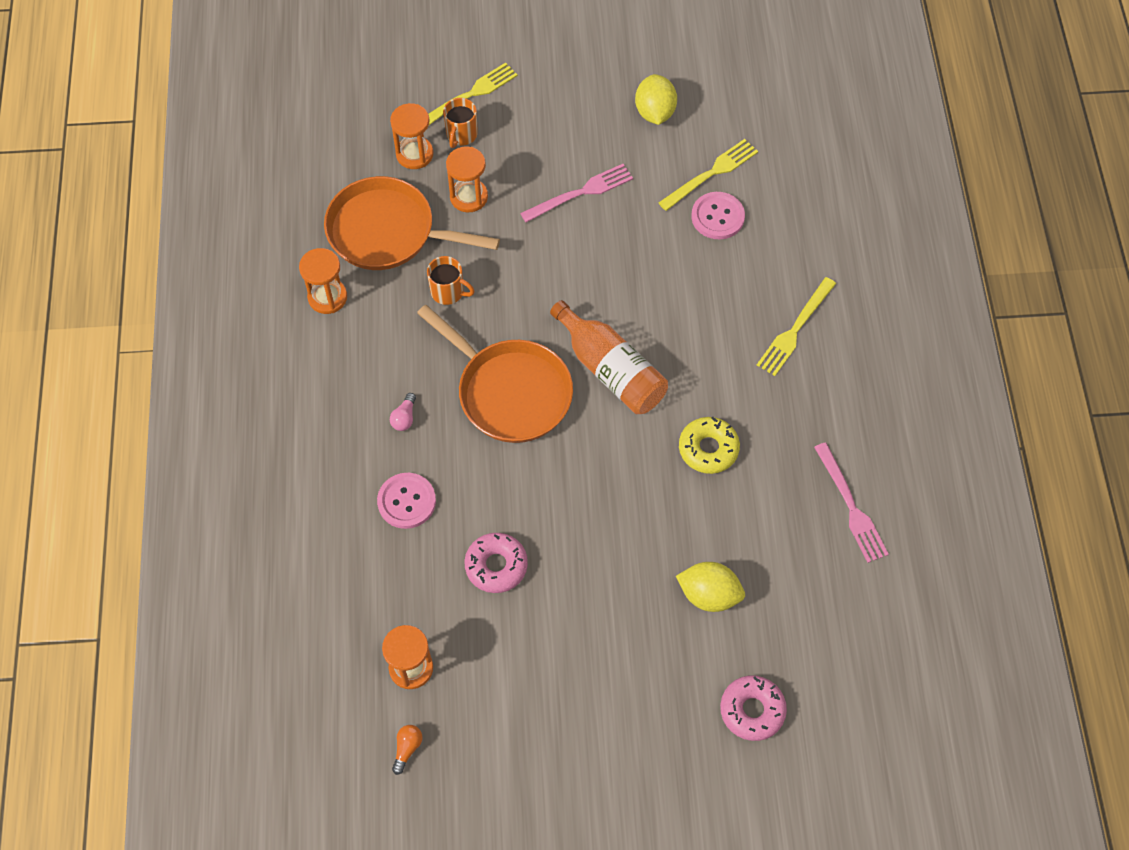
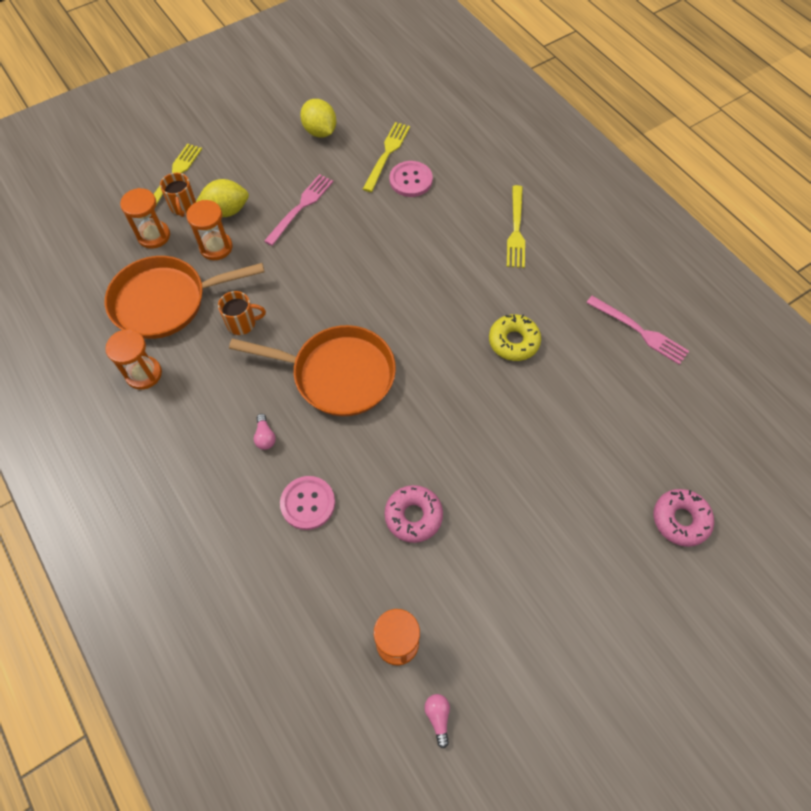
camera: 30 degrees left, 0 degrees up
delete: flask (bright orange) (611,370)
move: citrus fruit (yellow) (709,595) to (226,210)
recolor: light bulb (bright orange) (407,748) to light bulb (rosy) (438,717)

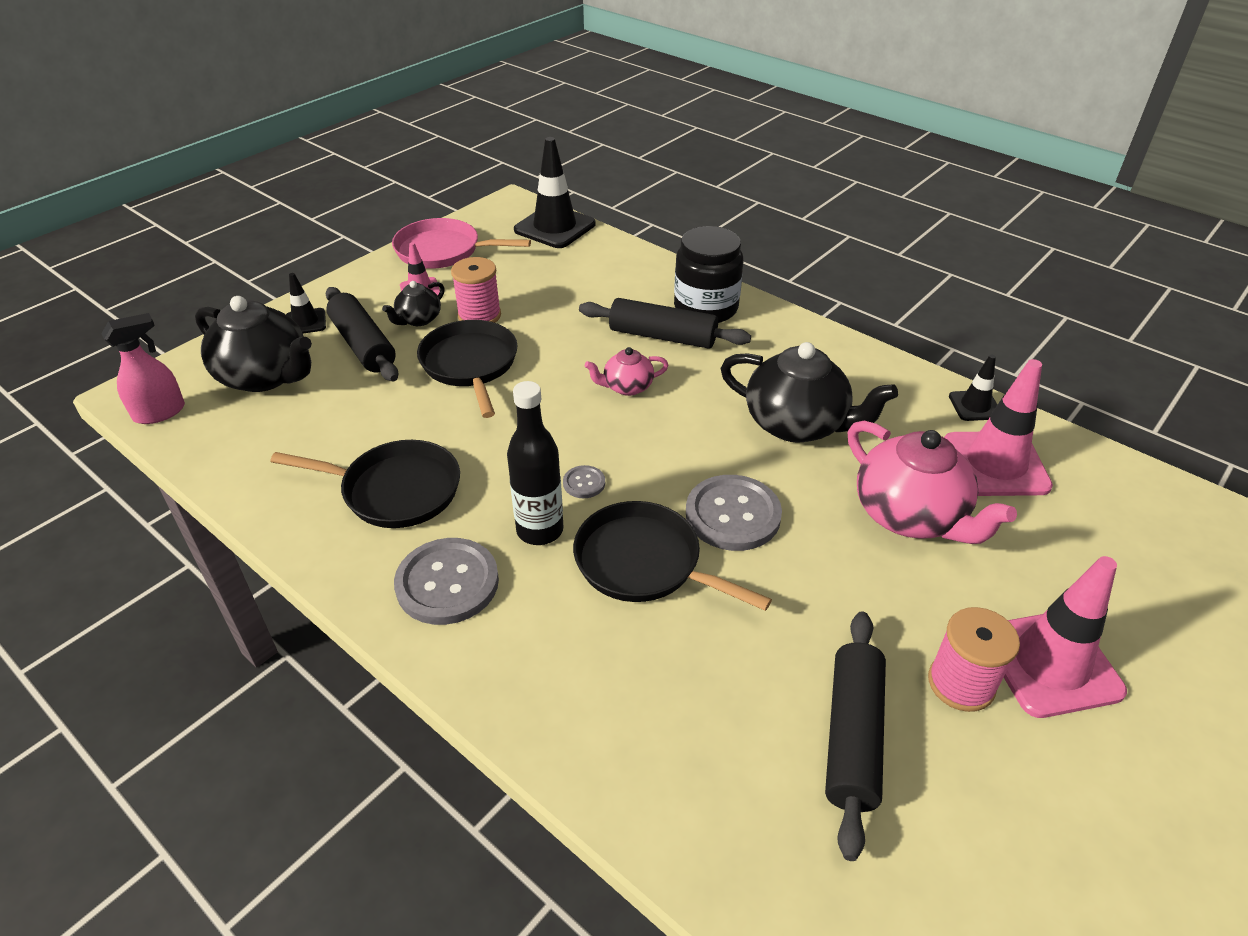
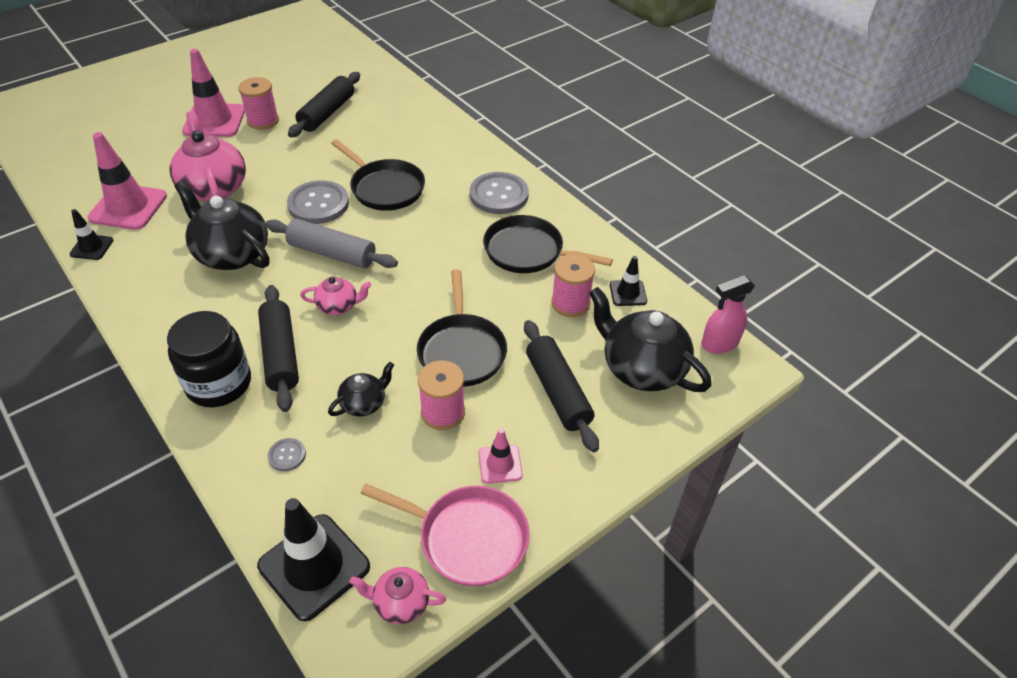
camera: 170 degrees left, 5 degrees up
delete: flask (jet-black) (540,530)
insert: dough roller (grey) (332,253); tea pot (rosy) (400,603); reel of thread (rosy) (570,303)
move: road cone (jet-black) (305,322) to (628,293); tea pot (jet-black) (418,319) to (364,403); shirt button (grey) (584,483) to (287,455)
rotate: dough roller (jet-black) (662,336) = (280,354) 45 degrees clockwise

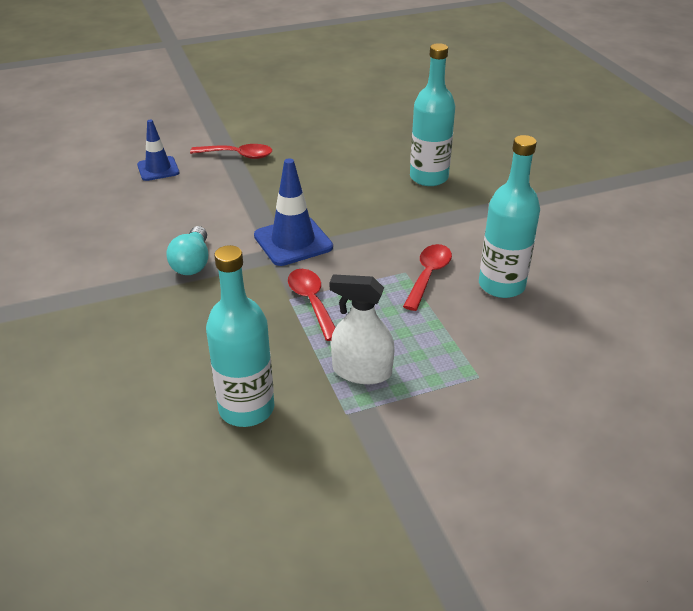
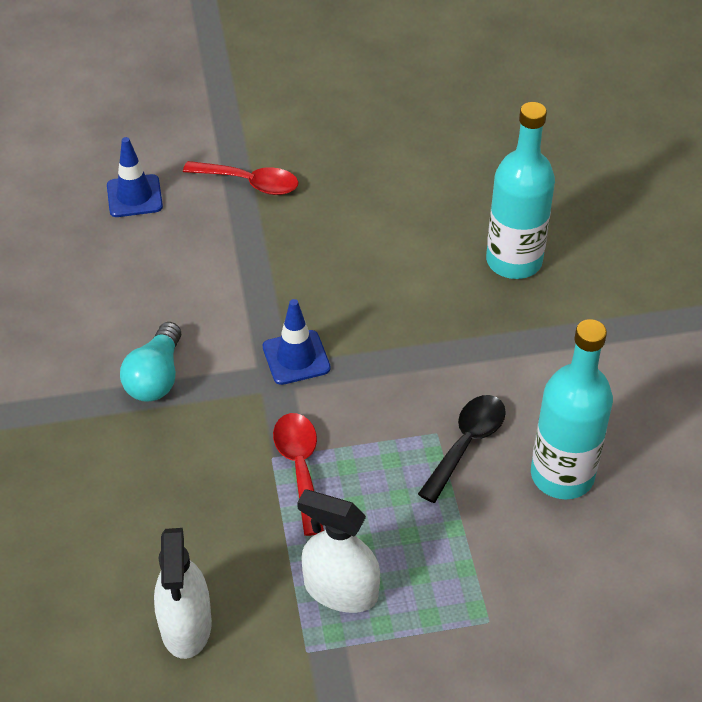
camera: 10 degrees right, 10 degrees up
replace: flask (aqua) (246,408) to sprayer (white) (186,625)
recolor: tablespoon (red) (428,275) to tablespoon (jet-black) (466,444)
resize: road cone (blue) (293,241) = (296,358) x0.66

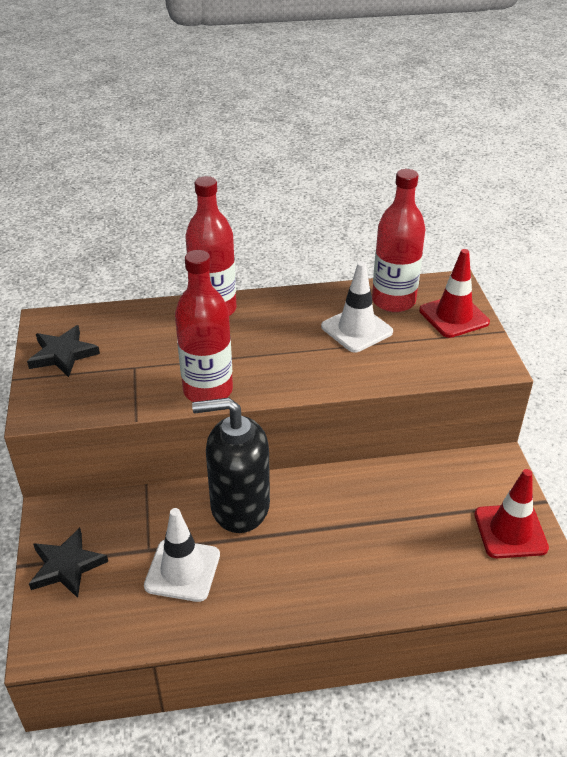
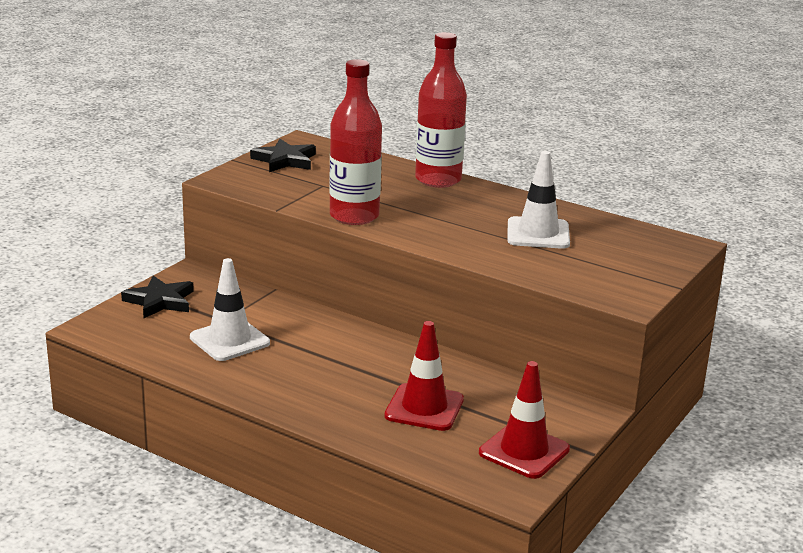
camera: 40 degrees right, 15 degrees down
delete: soap dispenser (jet-black) (239,506); flask (red) (393,301)
move: road cone (red) (453,316) to (424,408)

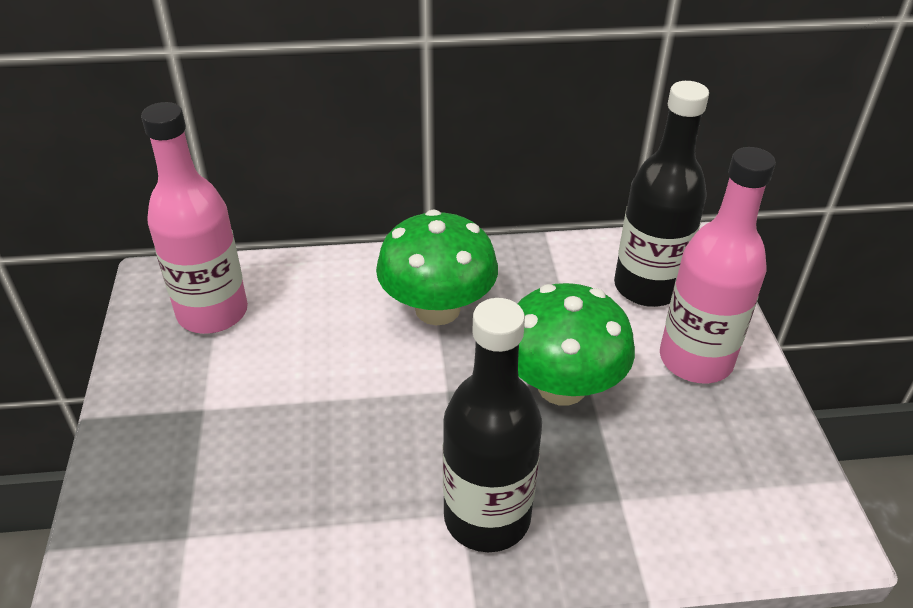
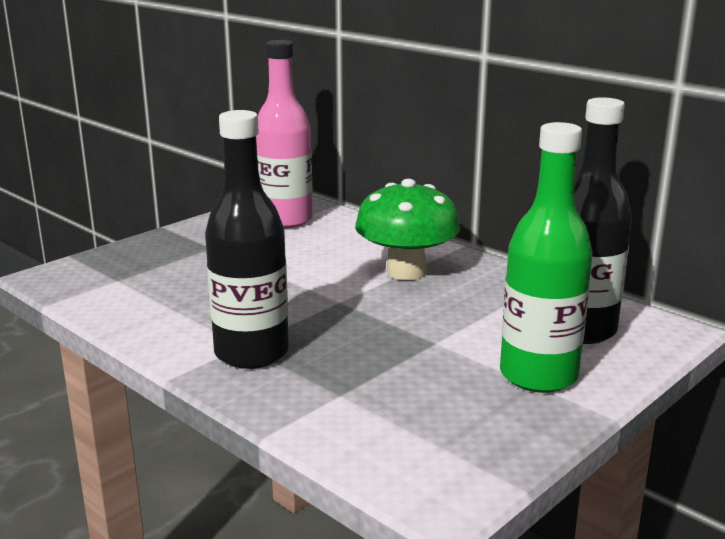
camera: 50 degrees right, 20 degrees down
delete: toadstool (green) (561,386)
recolor: flask (rosy) (695,360) to flask (green) (538,375)

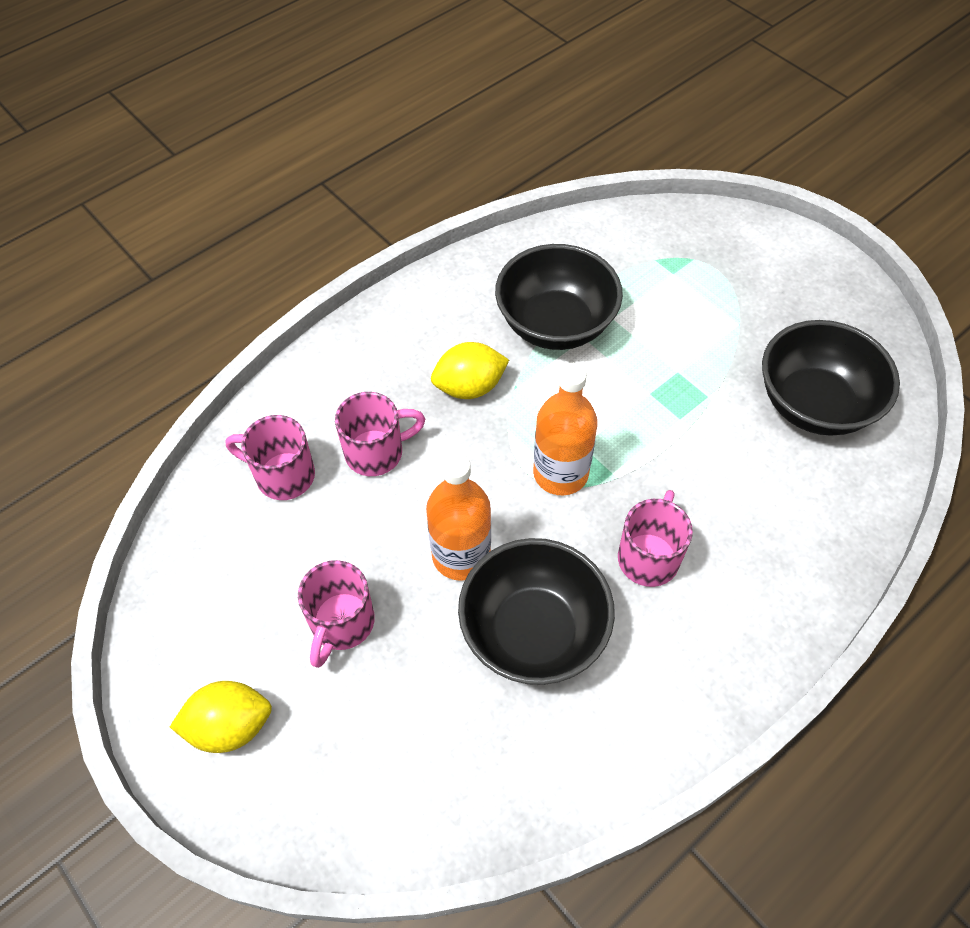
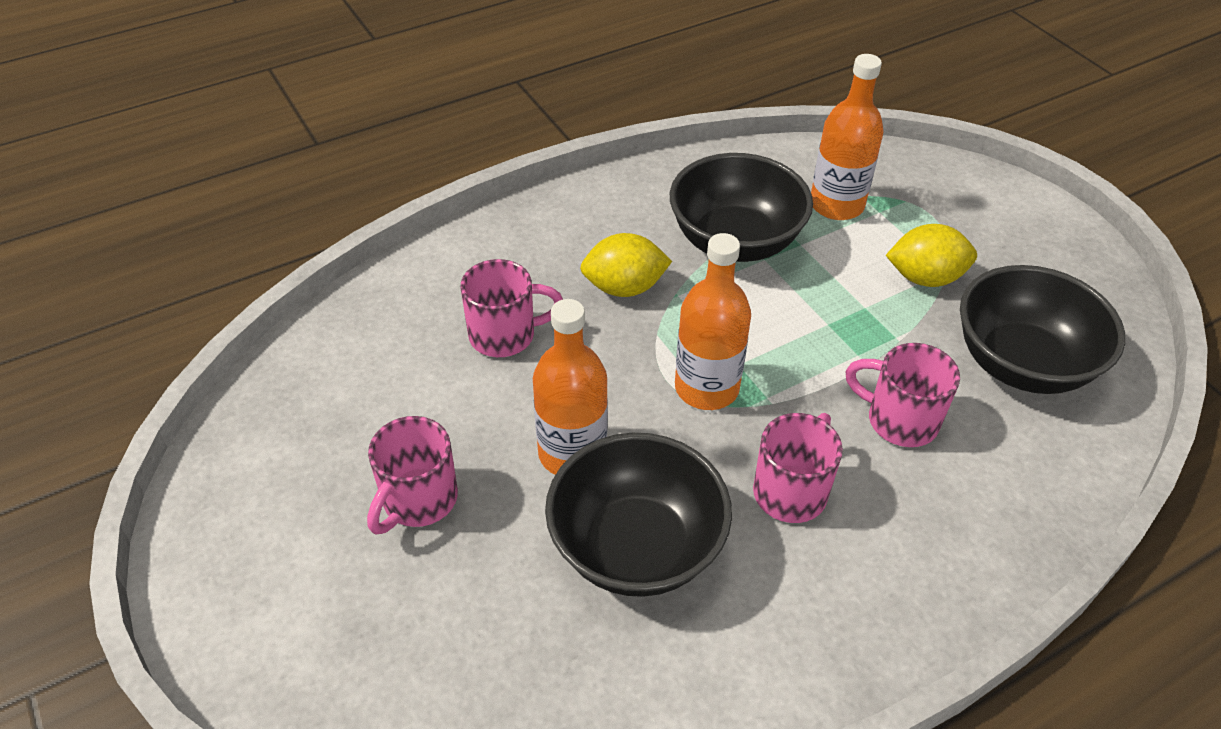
camera: 10 degrees right, 10 degrees down
insert: flask (bright orange) (836,205)
move: citrus fruit (yellow) (230,726) to (925,278); tea mug (rosy) (283,475) to (899,420)

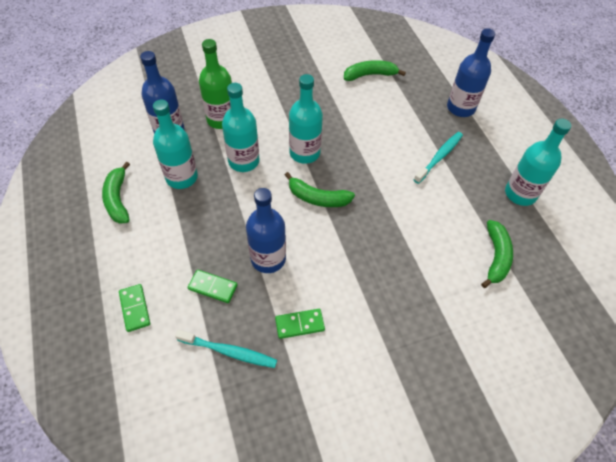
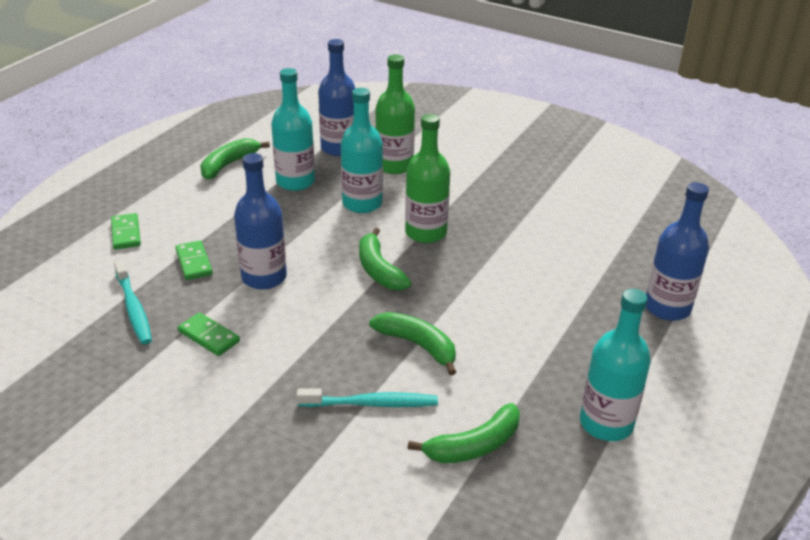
camera: 50 degrees right, 20 degrees down
move: banana (green) (370,75) to (418,345); tooth brush (aqua) (439,157) to (371,403)
recolor: flask (aqua) (304,153) to flask (green) (426,232)
rotate: domino tile (green) (135,308) = (126,233) 45 degrees counterclockwise

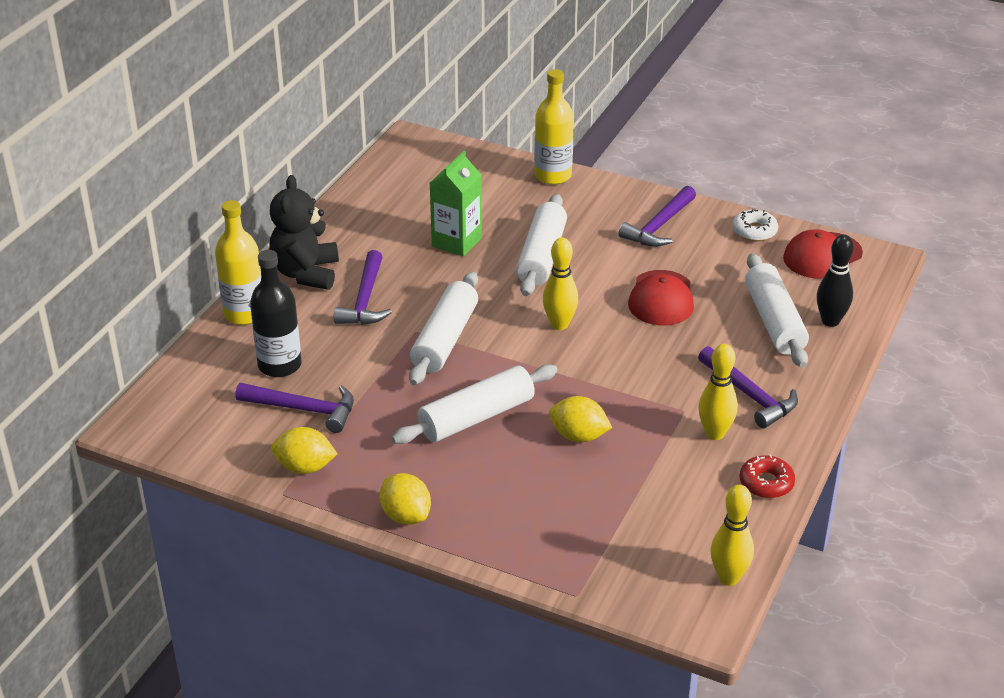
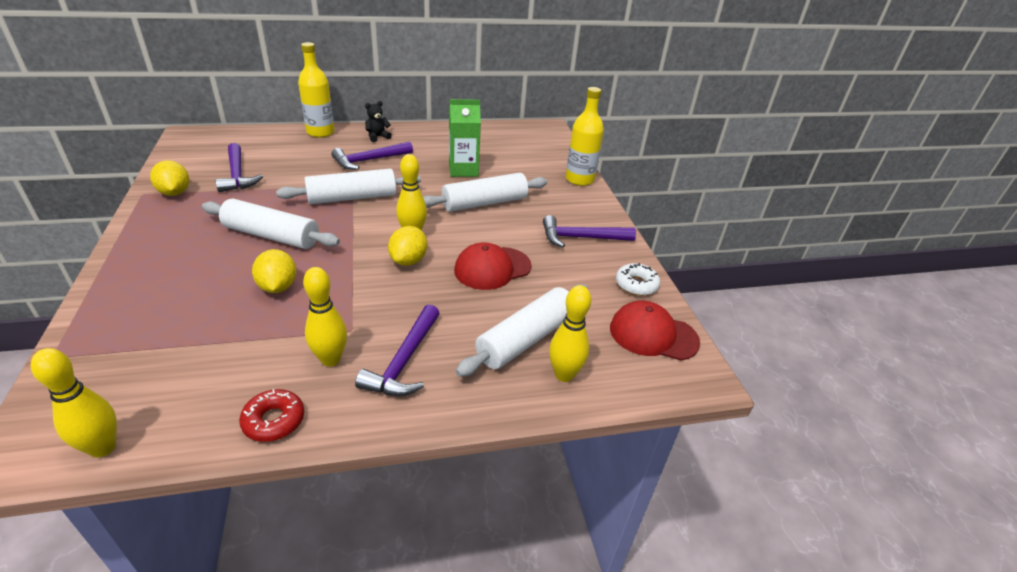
camera: 50 degrees right, 0 degrees up
delete: flask (jet-black) (279,365)
move: citrus fruit (yellow) (406,516) to (408,260)
recolor: tenpin (jet-black) (830,321) to tenpin (yellow) (564,375)
resize: teddy (jet-black) (306,273) = (377,137) x0.50

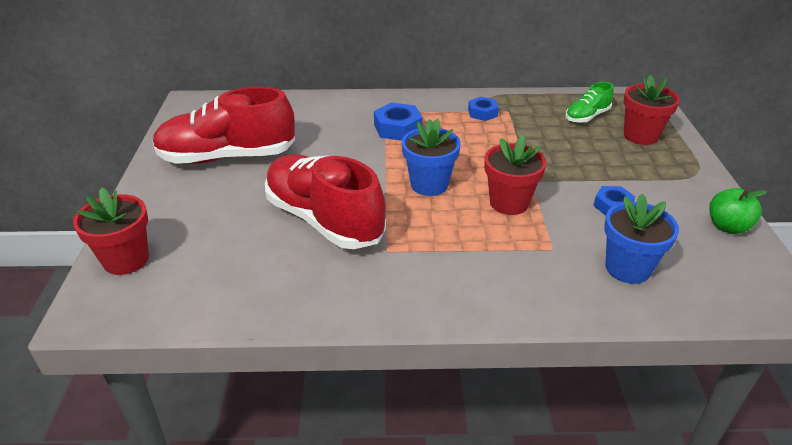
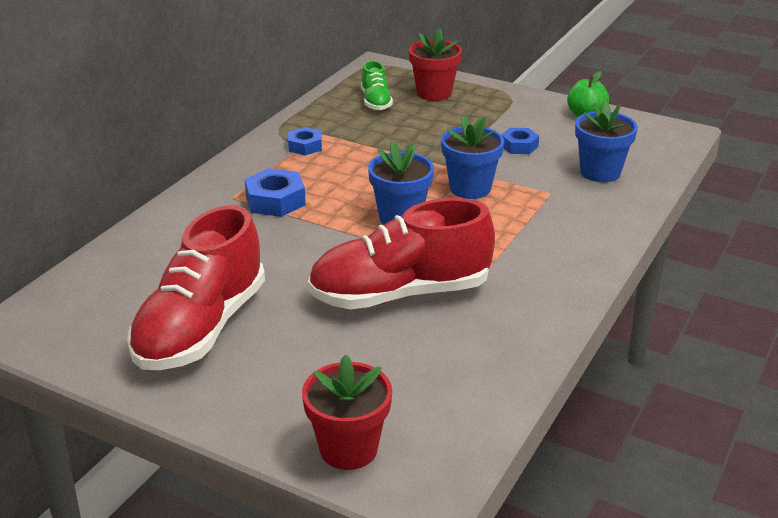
camera: 60 degrees left, 5 degrees down
recolor: potted plant (red) (509,203) to potted plant (blue) (470,188)

